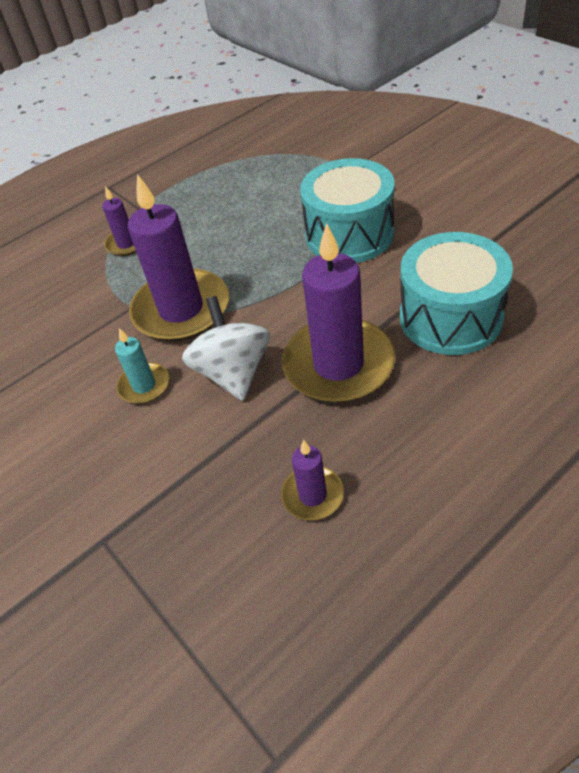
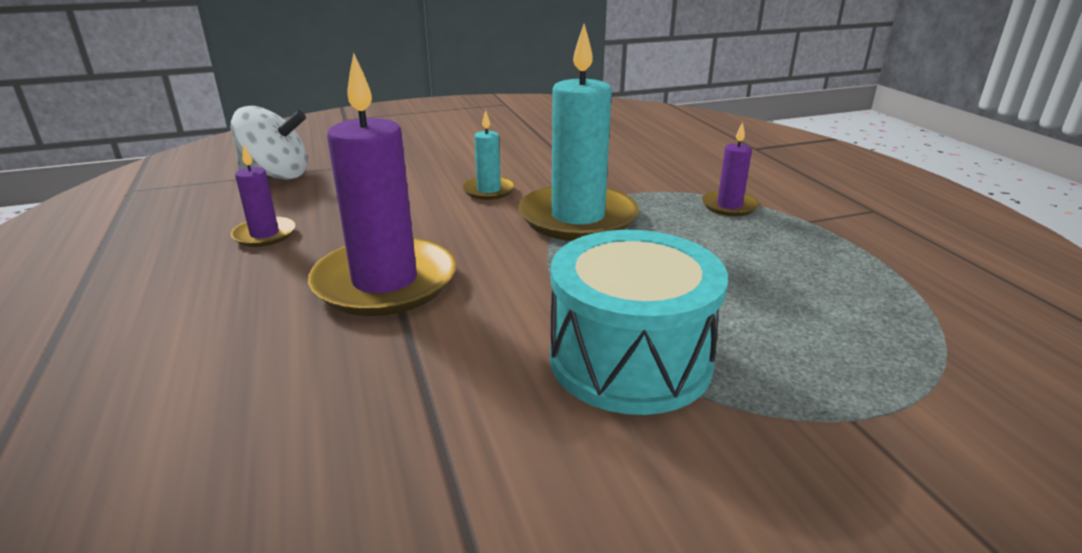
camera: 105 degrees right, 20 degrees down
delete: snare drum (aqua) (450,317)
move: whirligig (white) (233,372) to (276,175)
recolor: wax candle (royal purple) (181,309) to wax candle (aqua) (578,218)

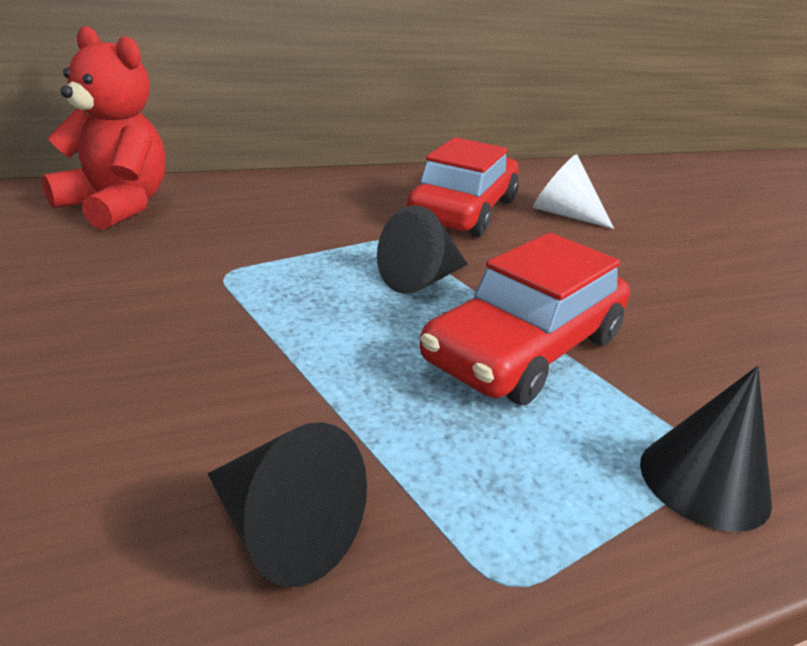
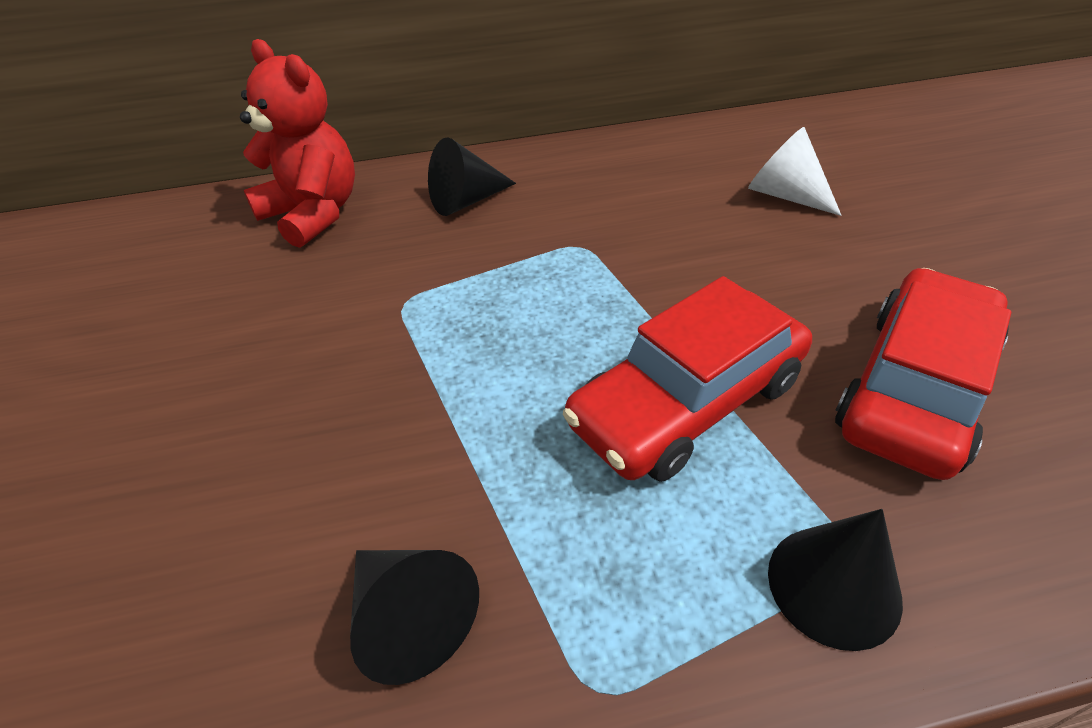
camera: 15 degrees right, 15 degrees up
move: solid cone (jet-black) (421,279) to (466,201); automobile (red) (463,210) to (915,388)

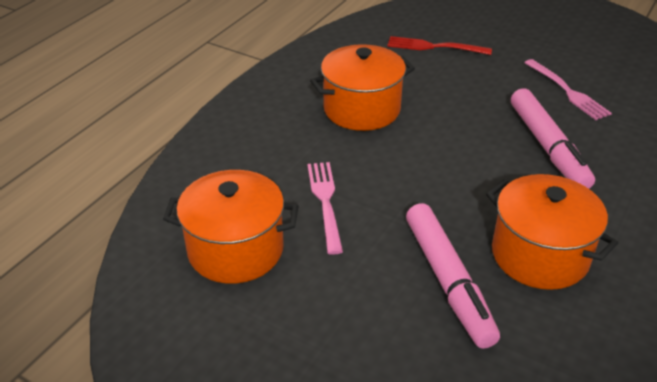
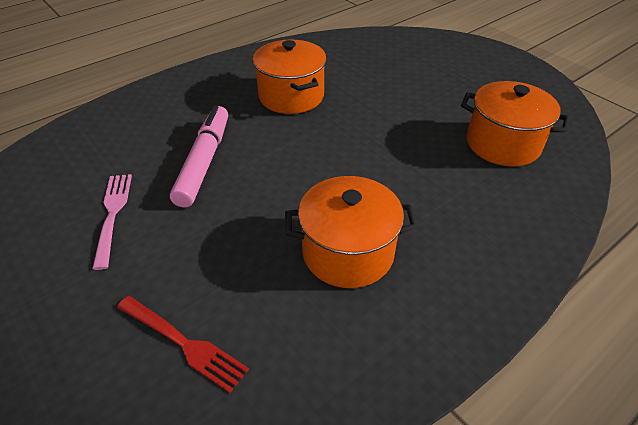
camera: 160 degrees left, 5 degrees up
delete: table fork (rosy) (325,202); felt pen (rosy) (448,281)

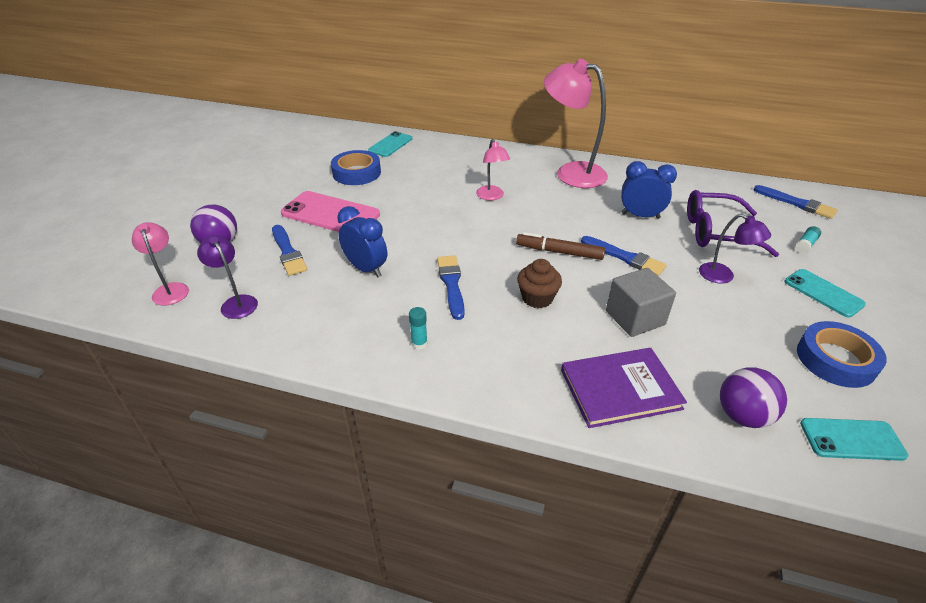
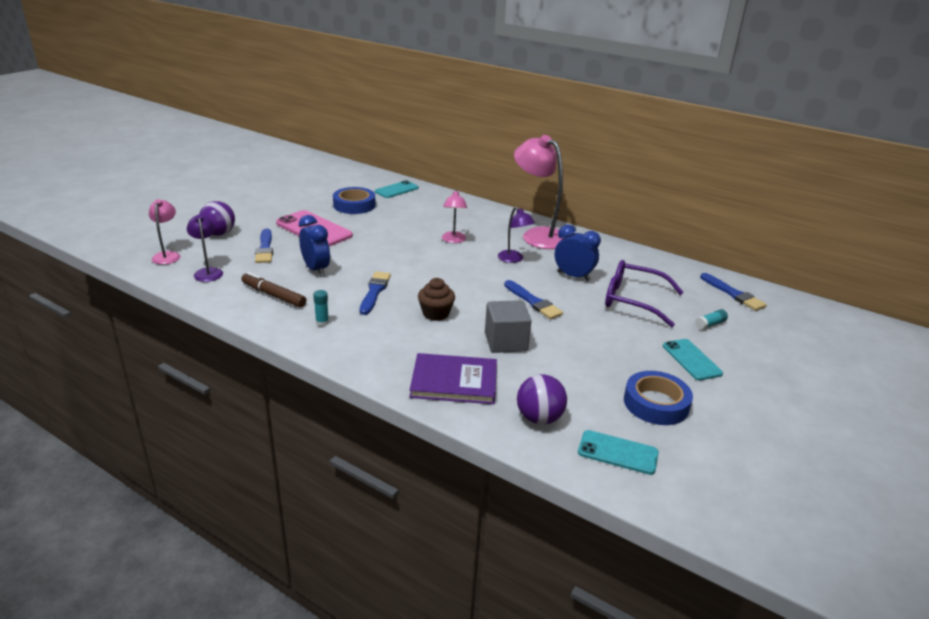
camera: 15 degrees right, 10 degrees down
move: felt pen (russet) (559,252) to (273,295); lamp (royal purple) (723,276) to (513,259)

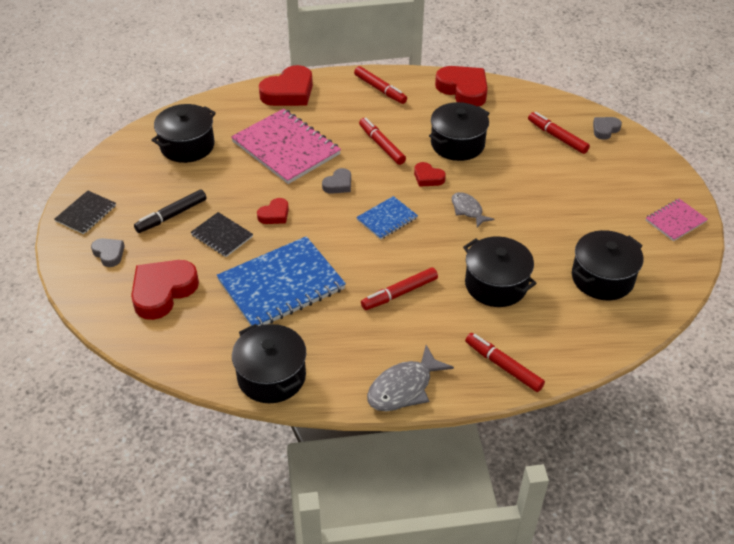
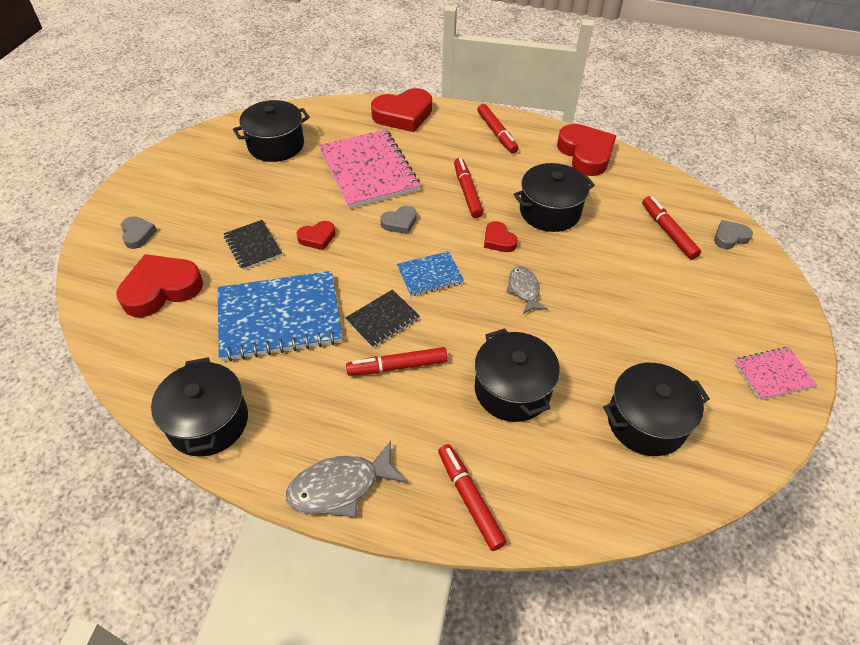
camera: 20 degrees right, 5 degrees up
delete: felt pen (jet-black) (172,216)
move: exercise book (jet-black) (86,213) to (382,320)

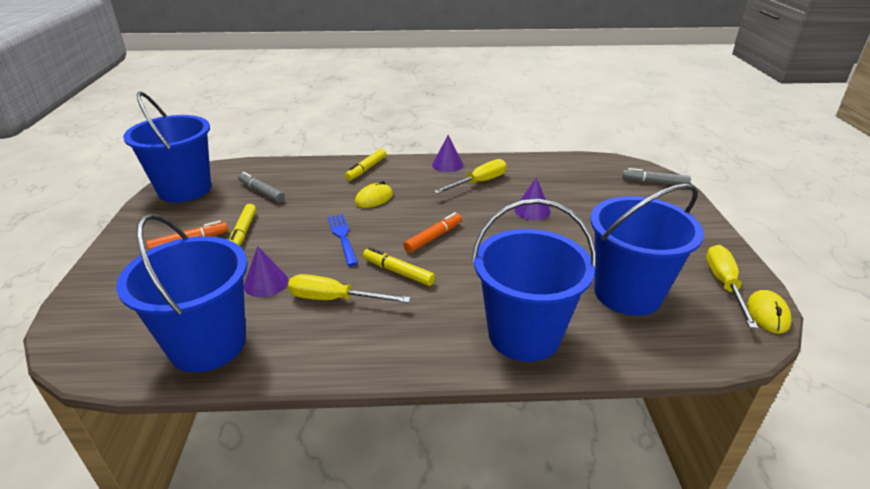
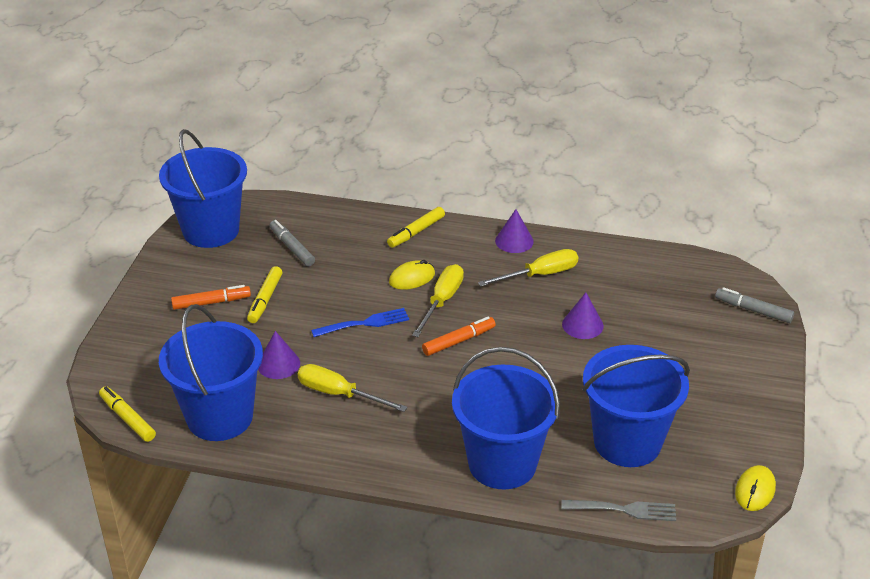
camera: 15 degrees right, 5 degrees up
insert: table fork (grey) (624,510)
move: felt pen (yellow) (398,272) to (127,418); flat screwdriver (yellow) (724,285) to (442,301)
rotate: table fork (blue) (342,237) = (364,323) 75 degrees clockwise

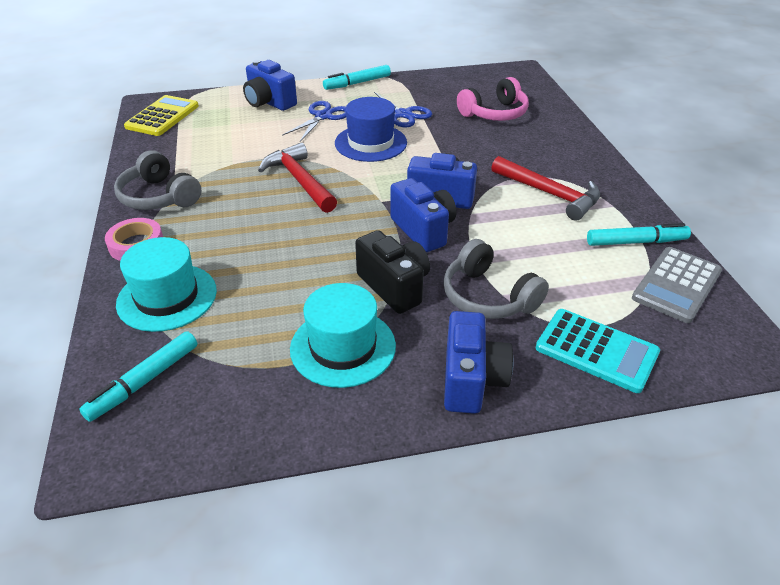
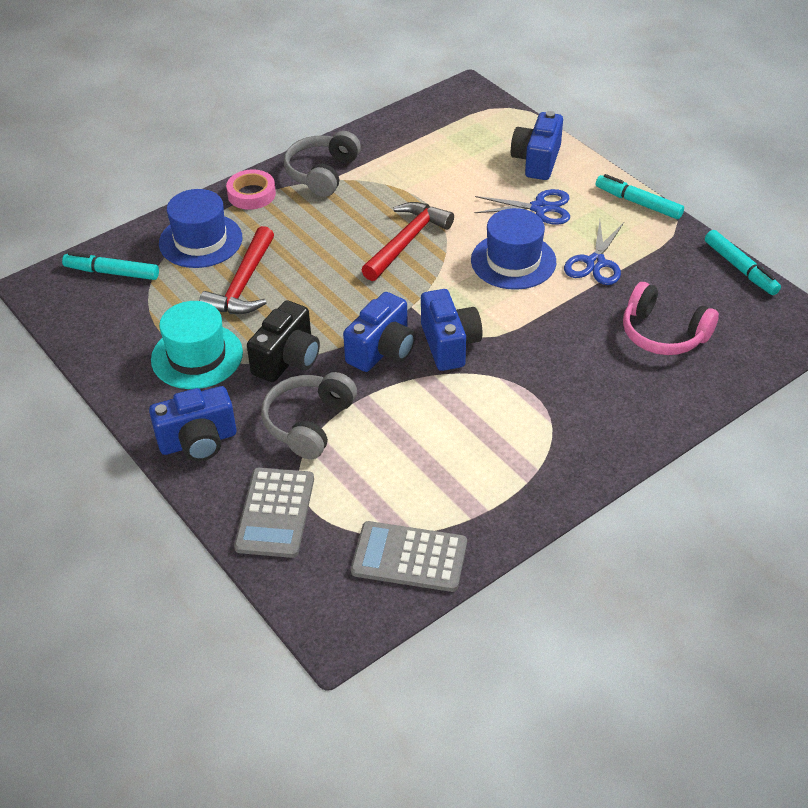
camera: 65 degrees right, 5 degrees up
delete: calculator (yellow) (162,116)
move: claw hammer (red) (550,194) to (243,284); felt pen (aqua) (636,242) to (740,268)
recolor: hat (aqua) (167,297) to hat (blue) (200,241); calculator (aqua) (596,350) to calculator (grey) (275,513)

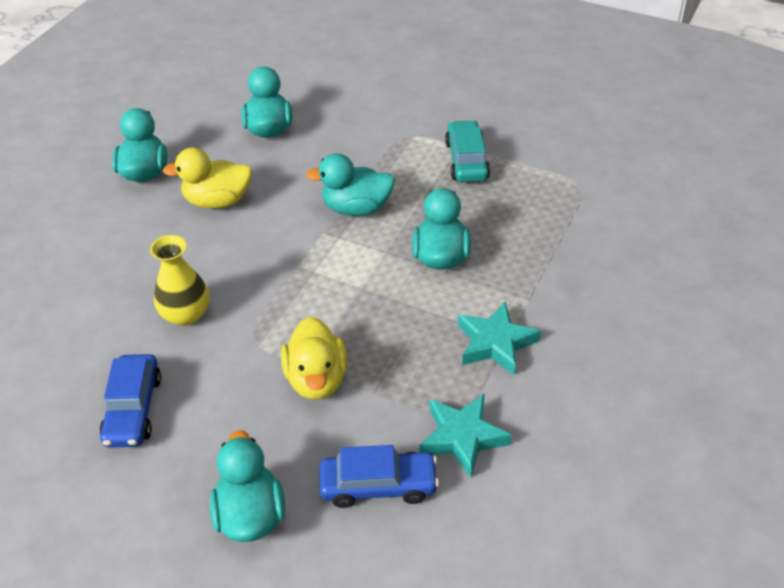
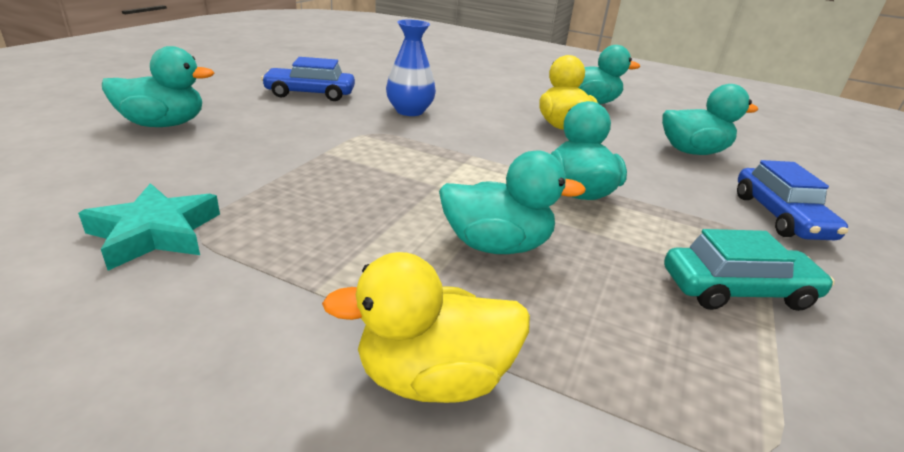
camera: 85 degrees right, 15 degrees down
delete: star (aqua) (495,343)
move: toy duck (yellow) (317,379) to (433,377); automobile (blue) (378,485) to (780,217)
recolor: tall vase (yellow) (186,314) to tall vase (blue) (410,111)

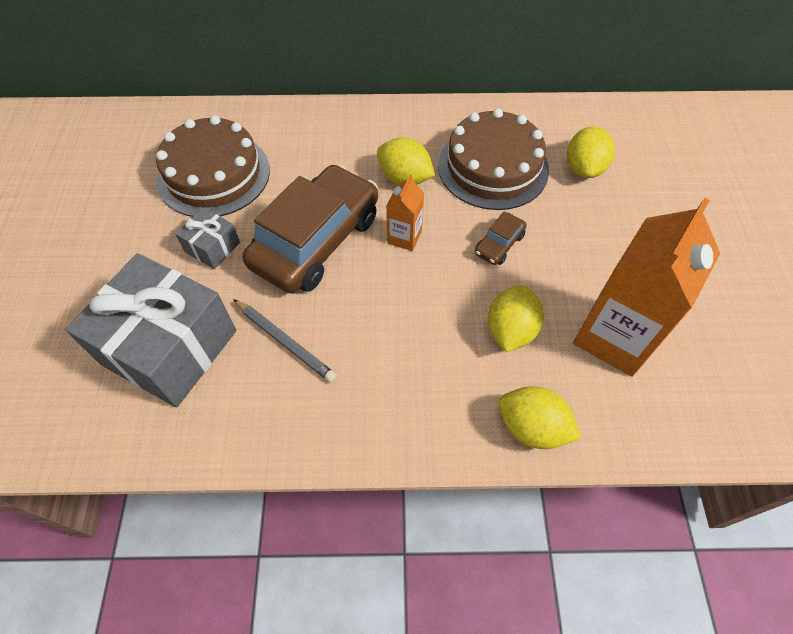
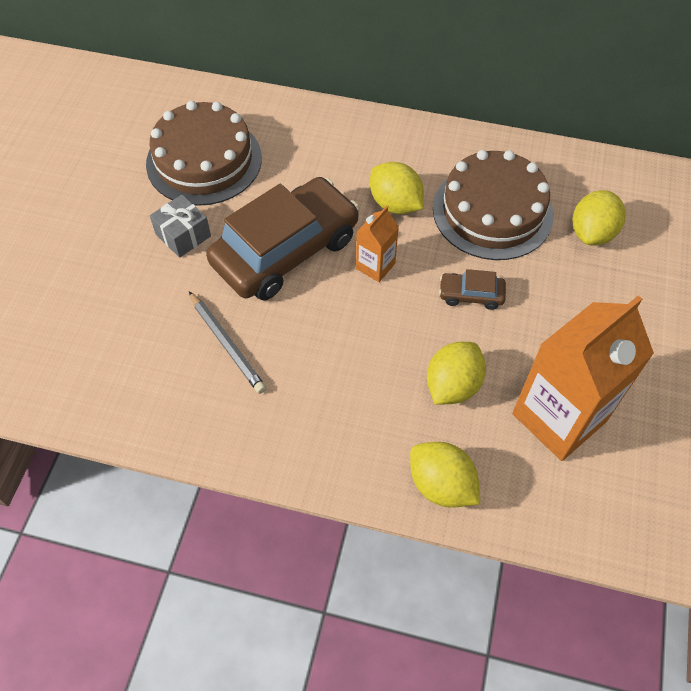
camera: 15 degrees right, 0 degrees up
delete: present (grey) (170,347)
rotate: automobile (russet) (499,244) = (471,295) 45 degrees clockwise

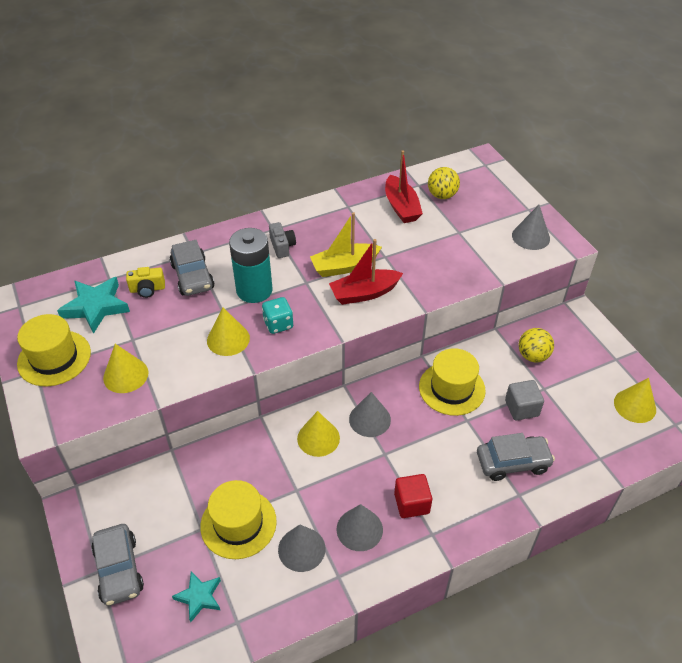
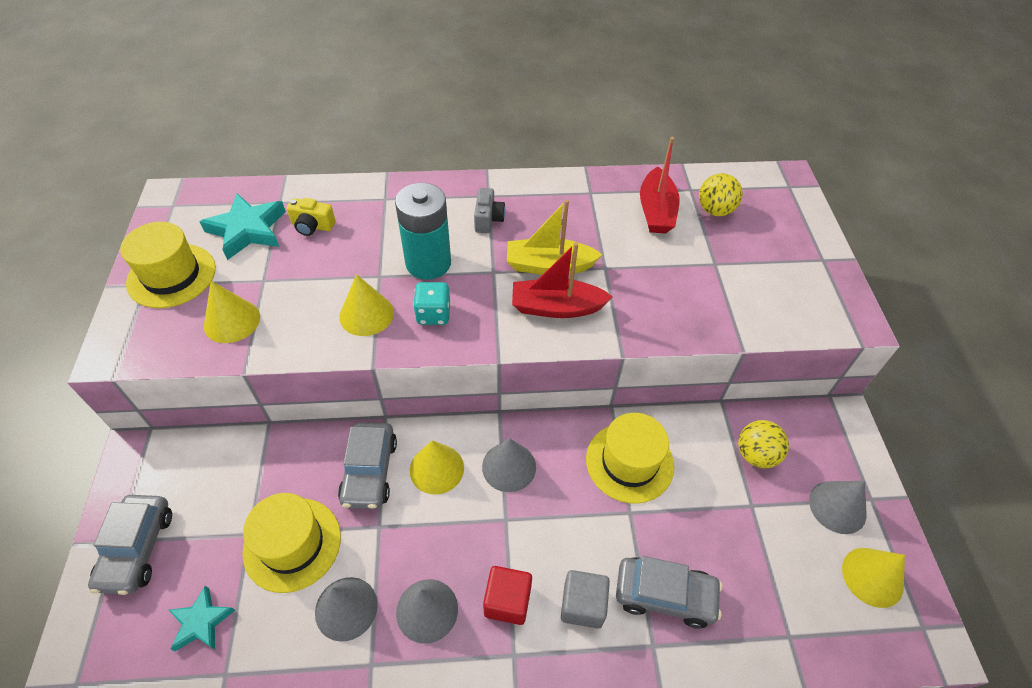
camera: 20 degrees right, 5 degrees up
move: automobile (grey) (192,276) to (369,471); solid cube (grey) (521,408) to (582,605); solid cone (grey) (530,237) to (837,507)

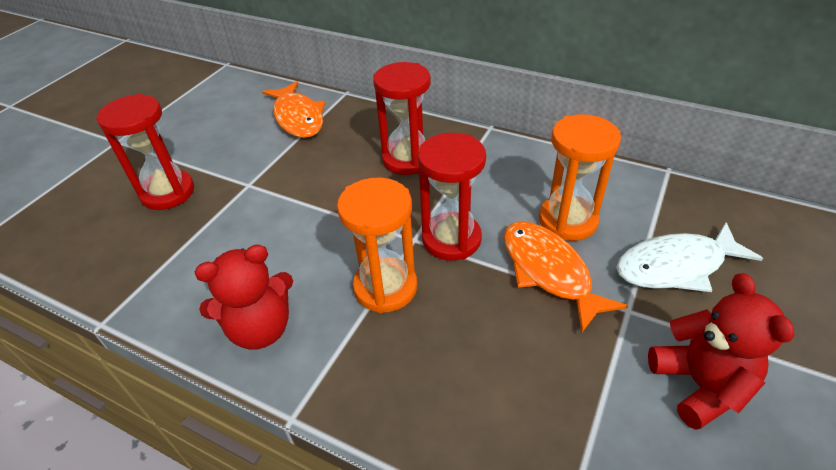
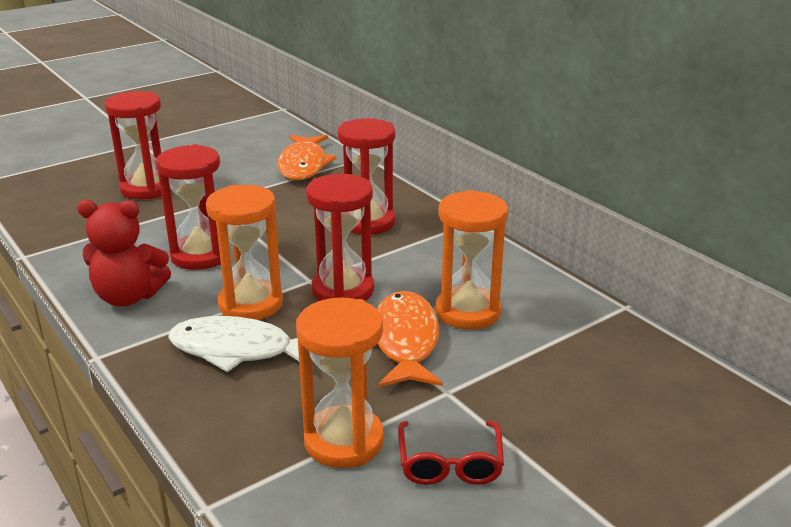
camera: 25 degrees right, 15 degrees down
insert: sandglass (red) (200,255); sandglass (bright orange) (344,441)
move: fish (white) (676,266) to (239,350)
replace: teddy (red) (699,385) to eyeglasses (red) (450,464)

